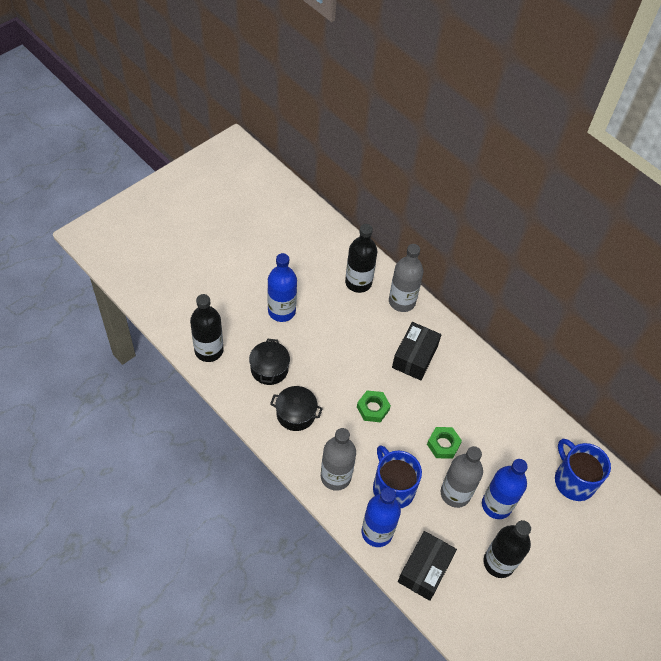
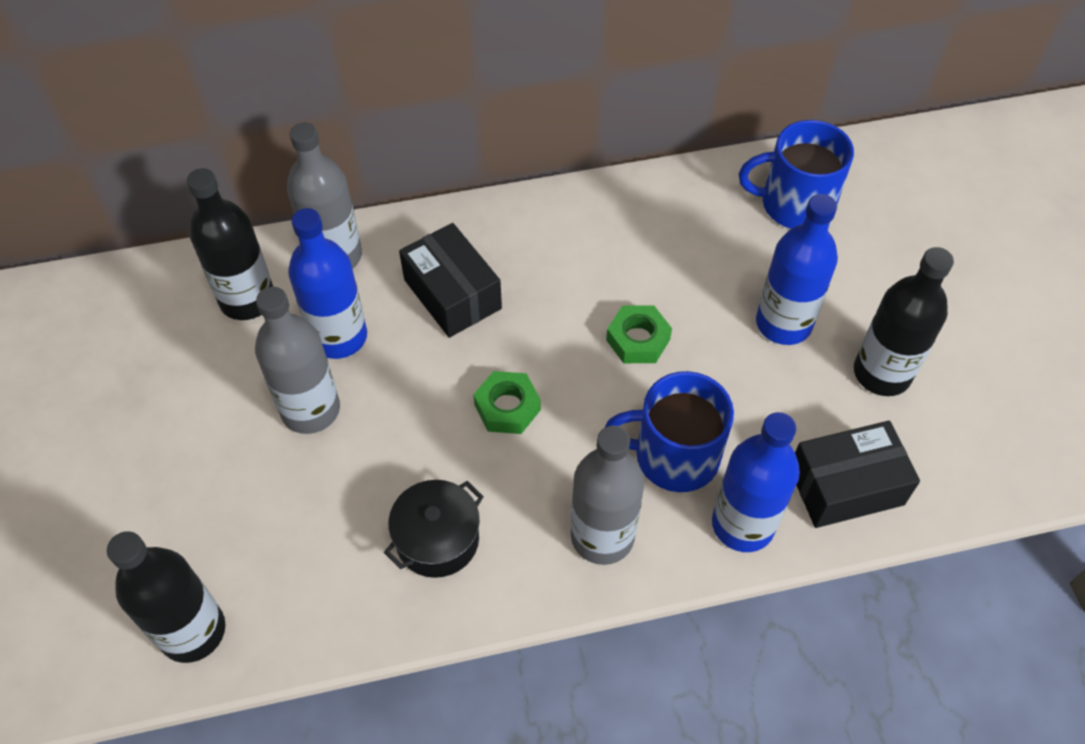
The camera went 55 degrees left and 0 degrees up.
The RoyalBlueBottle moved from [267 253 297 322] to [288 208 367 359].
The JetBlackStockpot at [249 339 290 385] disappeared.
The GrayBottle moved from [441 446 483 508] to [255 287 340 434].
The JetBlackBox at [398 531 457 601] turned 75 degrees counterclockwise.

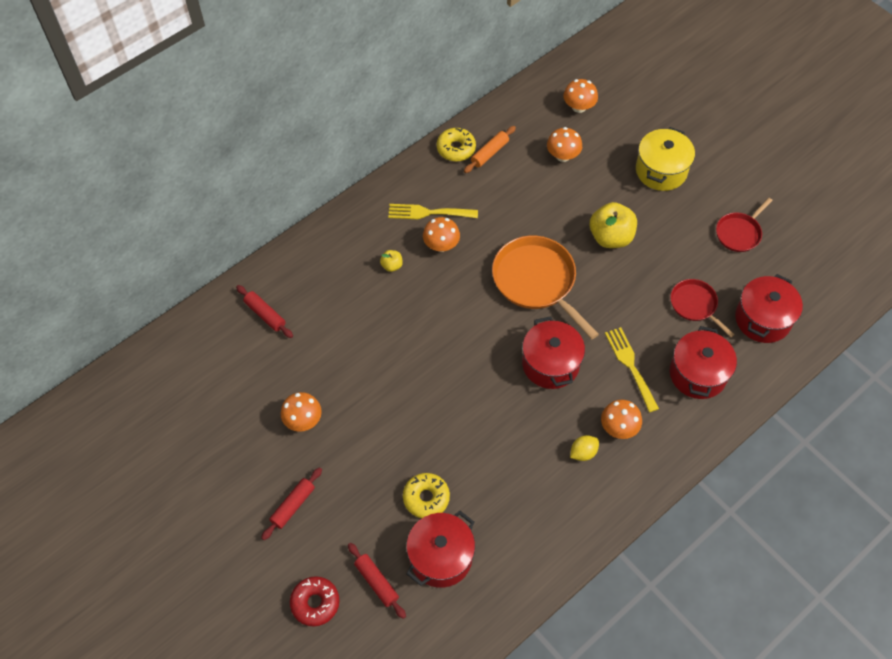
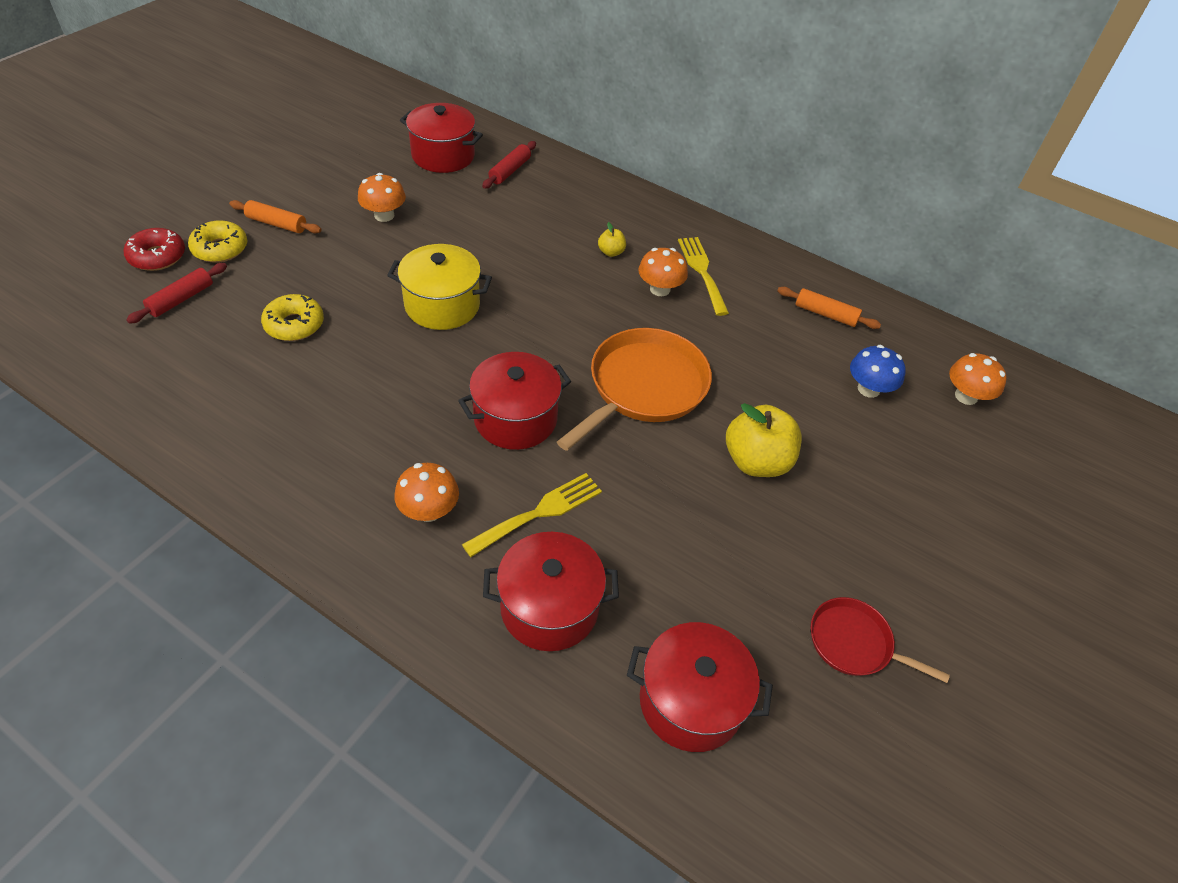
The camera went 70 degrees right and 10 degrees down.
The BrightOrangeToadstool at [547 127 582 162] became the RoyalBlueToadstool at [850 345 906 398].
The GoldenStockpot moved from [636 127 695 191] to [387 244 492 330].
The GoldenGlazedDonut moved from [437 128 476 162] to [188 220 247 263].
The RedFryingPan at [670 279 735 337] disappeared.
The GoldenCitrusFruit at [570 435 599 461] disappeared.
The RedDoughRoller at [261 467 322 540] became the BrightOrangeDoughRoller at [229 200 321 233].
The RedStockpot moved from [406 511 475 588] to [400 103 483 173].

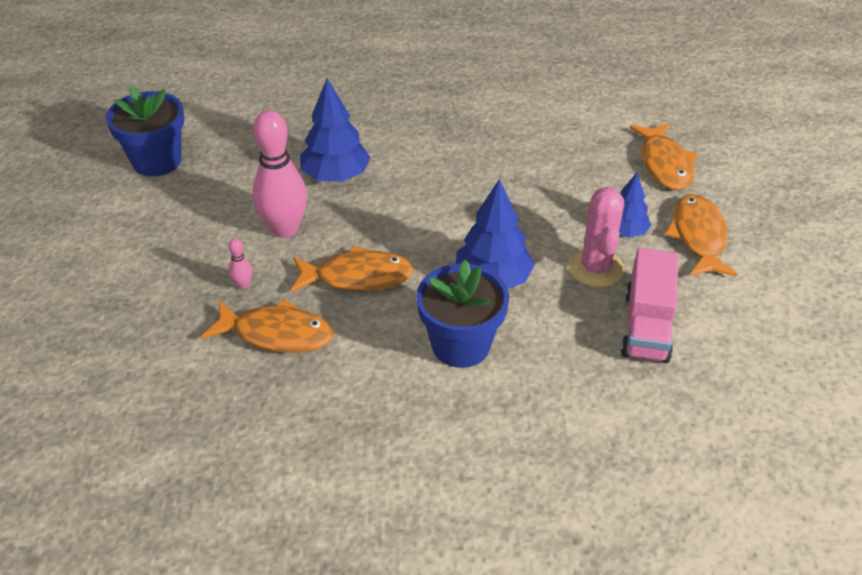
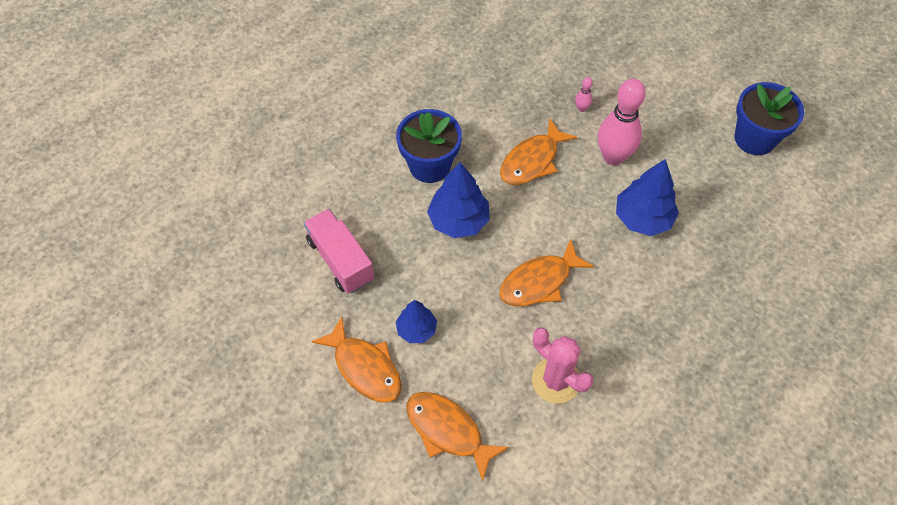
The camera went 135 degrees right and 15 degrees up.
The RosePinkPricklyPlant moved from [568 187 625 288] to [532 328 594 404].
The BrightOrangeToyFish moved from [201 299 334 353] to [499 239 594 306].

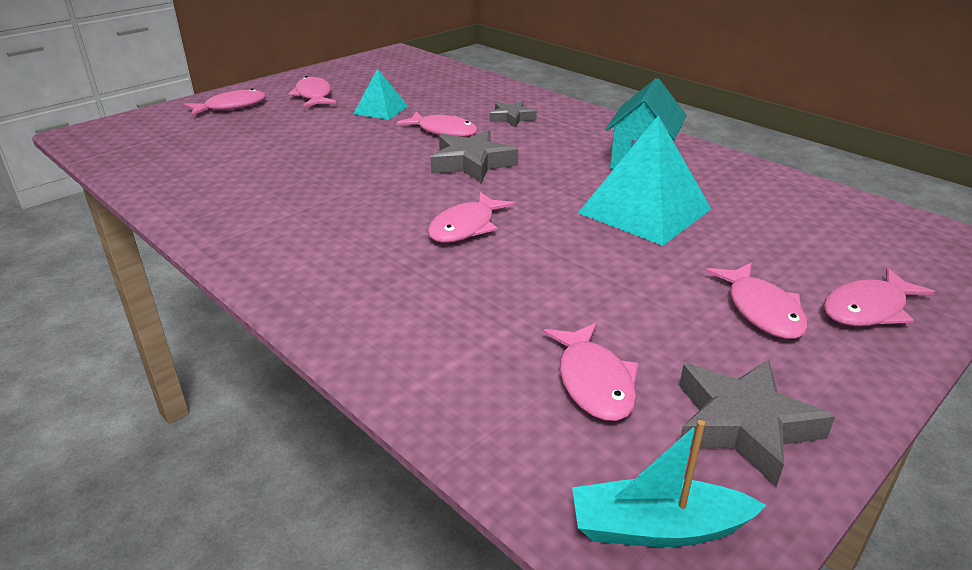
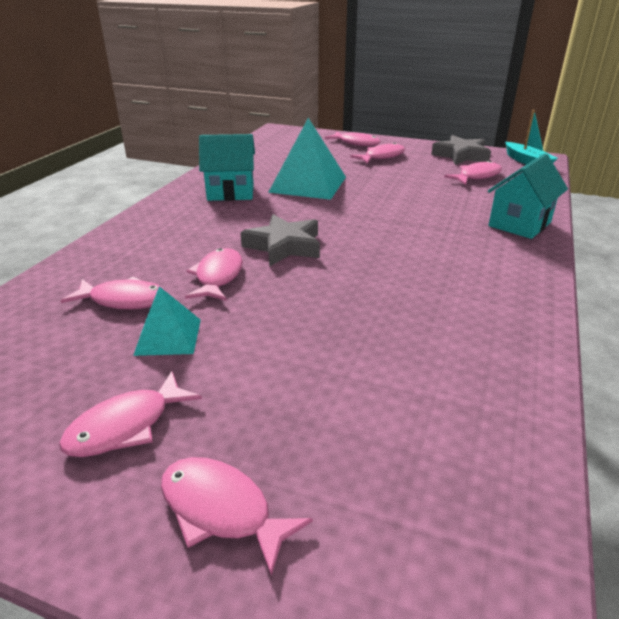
The camera went 115 degrees left and 0 degrees up.
The GrayStar at [490 101 537 128] disappeared.
The RosePinkToyFish moved from [428 192 515 243] to [61 277 166 310].
The TealCottage at [488 153 568 239] appeared.

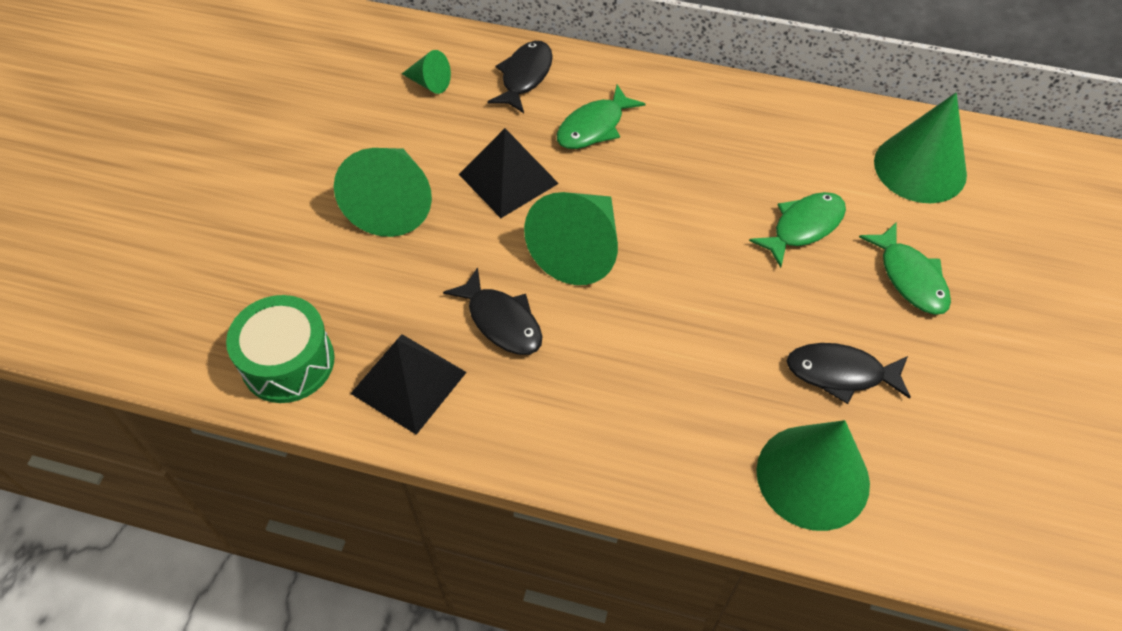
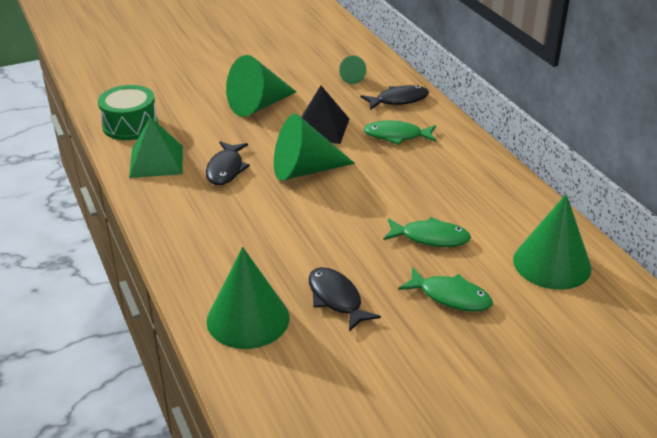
The camera went 50 degrees right and 20 degrees down.
The GreenToyFish at [859 223 951 315] turned 90 degrees counterclockwise.
The JetBlackSolidPyramid at [350 334 467 435] became the GreenSolidPyramid at [129 117 183 178].

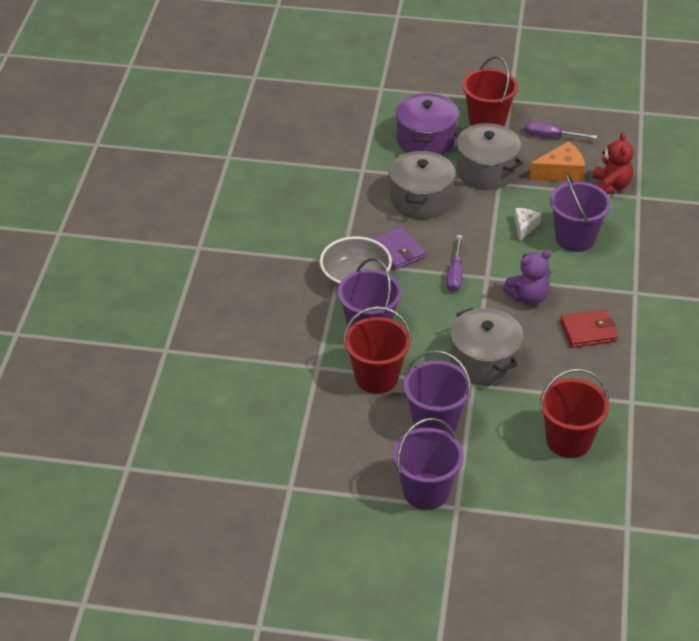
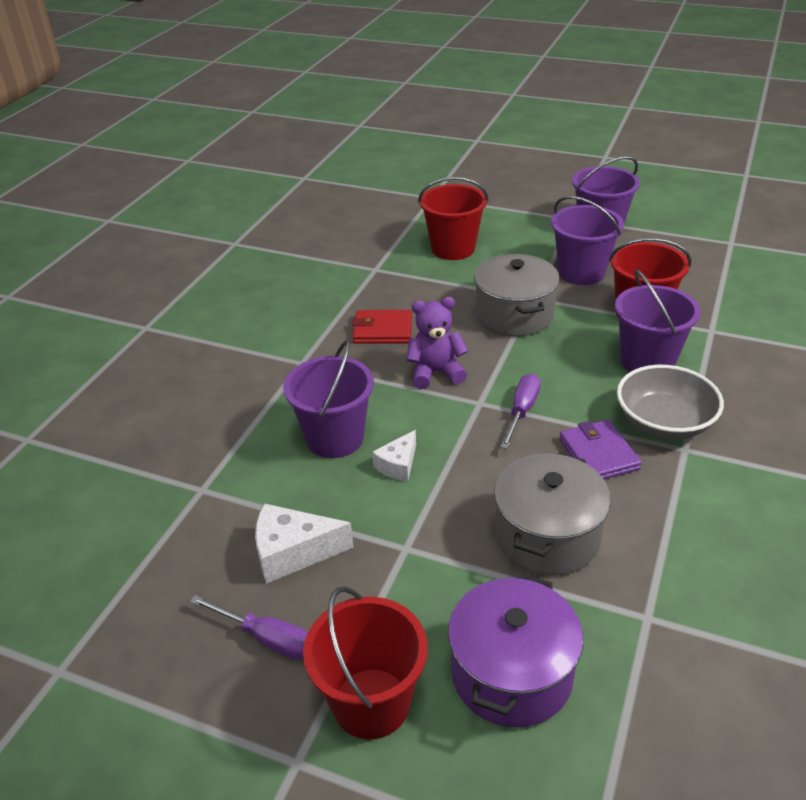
The camera went 165 degrees left and 5 degrees down.
The GrayStockpot at [454 123 523 190] disappeared.
The RedTeddy at [593 132 634 194] disappeared.
The BrightOrangeCheese at [529 141 585 182] became the WhiteCheese at [255 503 354 584].

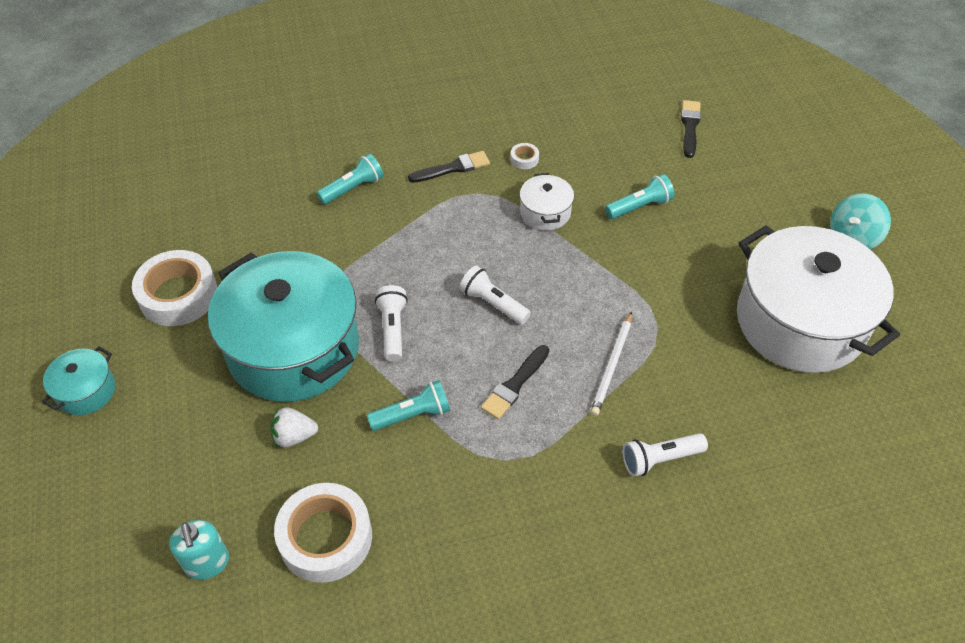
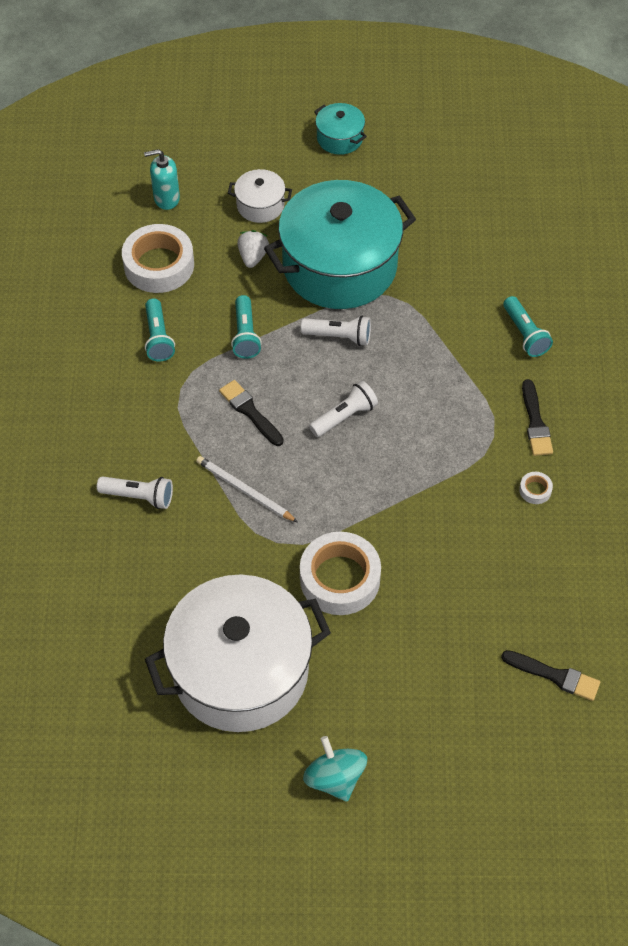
The camera went 105 degrees right and 5 degrees up.
The WhiteStockpot moved from [519 173 574 231] to [228 169 292 223].
The TealTorch moved from [605 174 674 219] to [145 298 175 362].
The WhiteTape moved from [132 250 217 326] to [300 532 381 615].
The WhiteTorch at [622 433 708 477] turned 105 degrees clockwise.

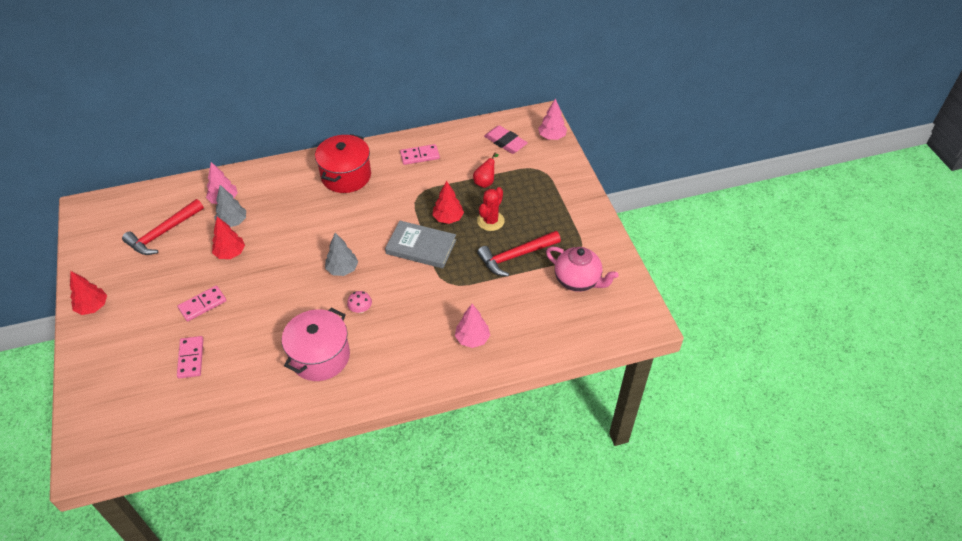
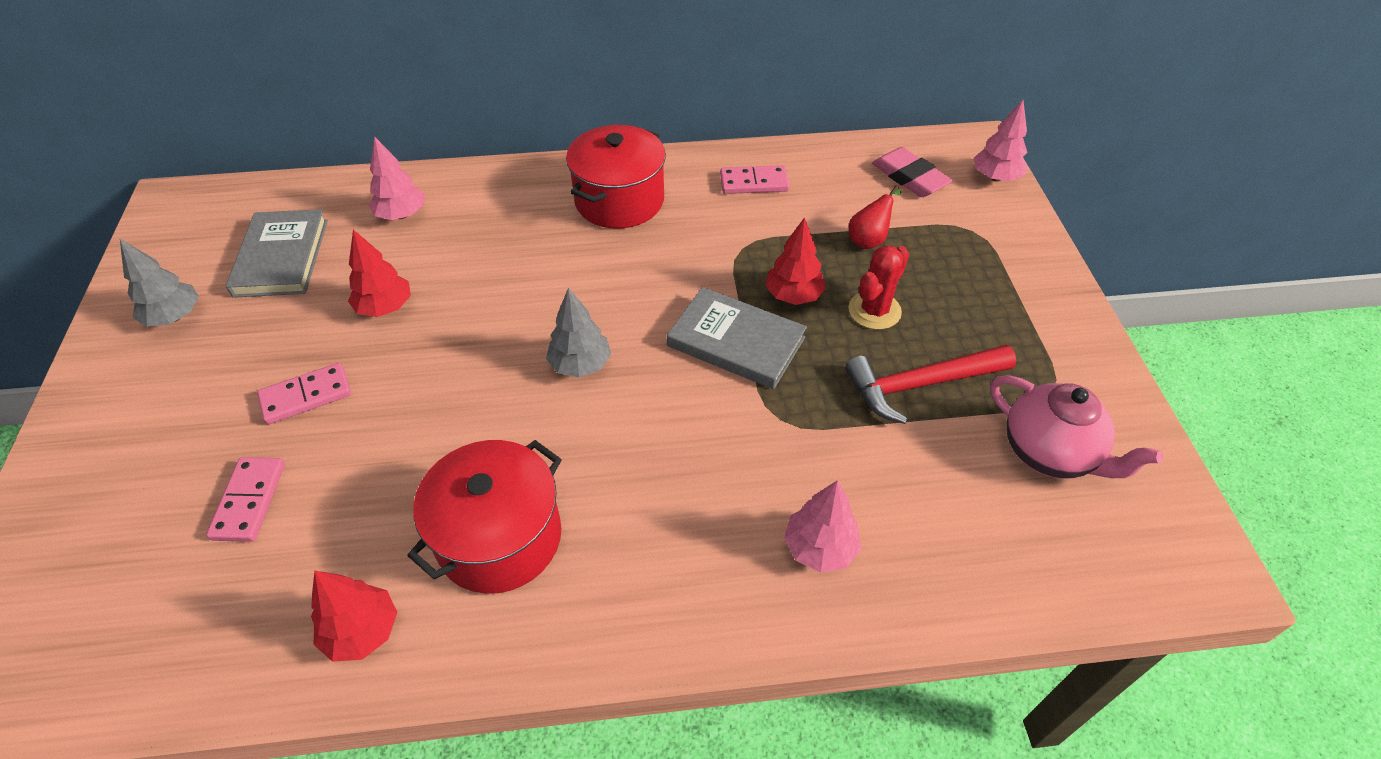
The camera went 10 degrees right and 0 degrees up.
The GrayTree moved from [214 185 246 227] to [120 239 199 327].
The RedCarpenter'sHammer at [122 199 204 255] was replaced by the GrayHardback at [226 209 328 298].
The RedTree moved from [70 271 107 315] to [311 571 397 662].
The RosePinkToadstool at [347 291 372 313] disappeared.
The RosePinkStockpot at [282 308 350 381] became the RedStockpot at [407 440 562 593].

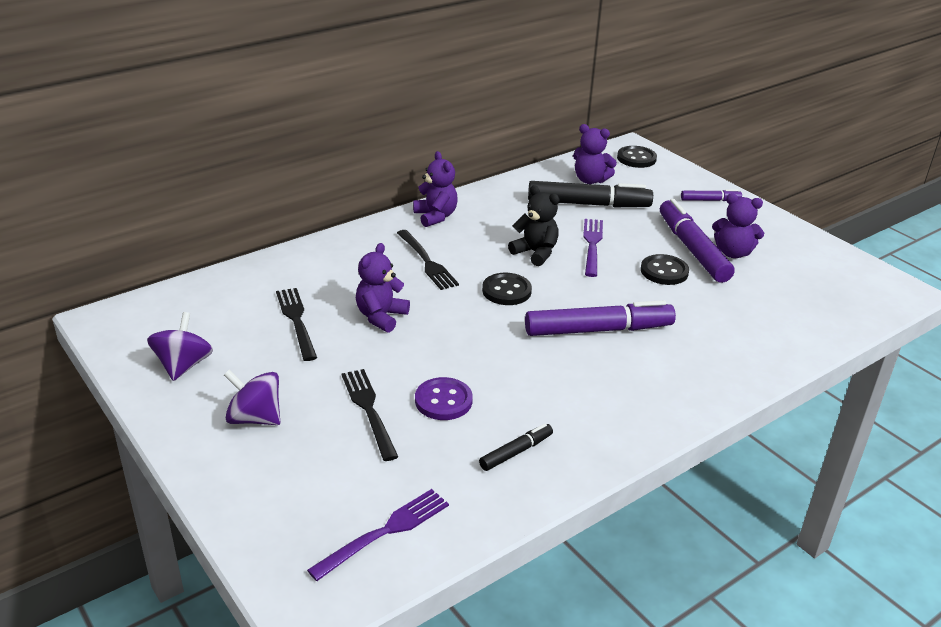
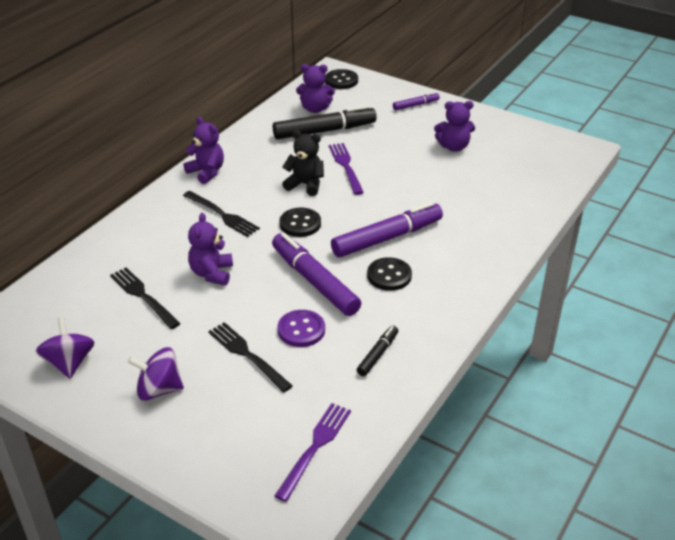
The camera went 20 degrees left and 5 degrees up.
The PurpleFeltPen moved from [660 199 735 283] to [272 233 361 316].
The JetBlackShirtButton moved from [641 254 689 285] to [367 257 412 291].

